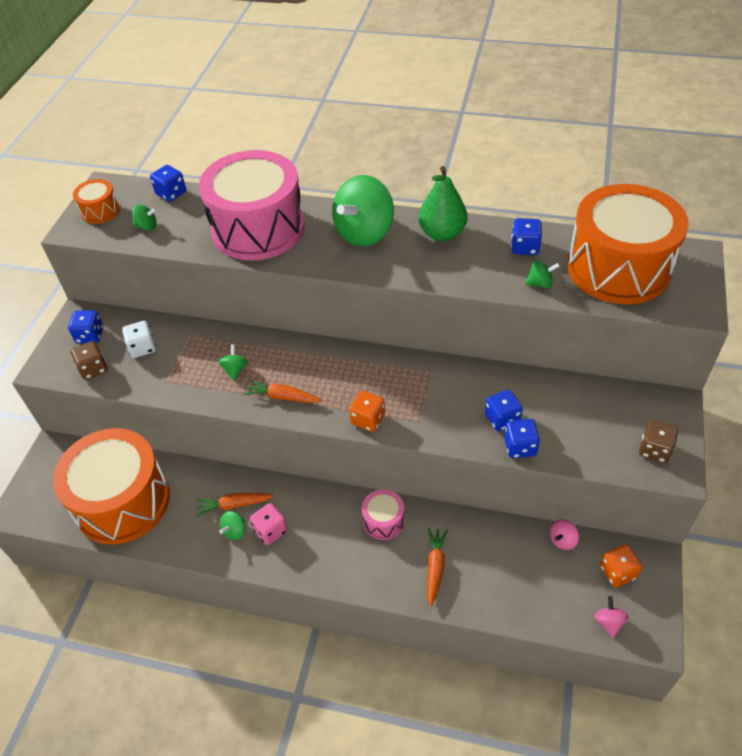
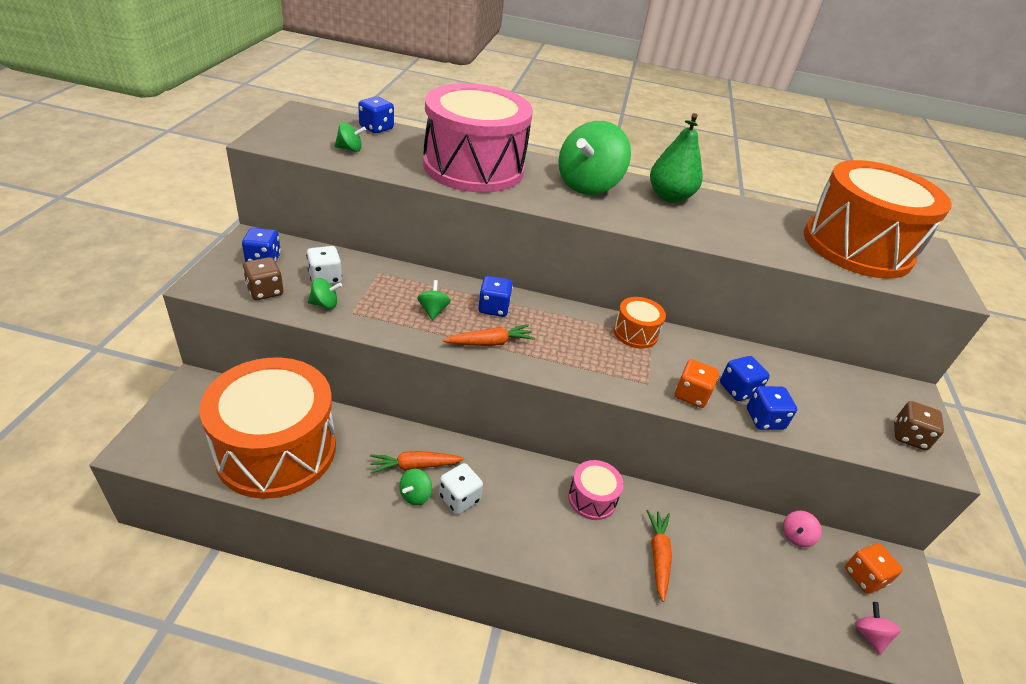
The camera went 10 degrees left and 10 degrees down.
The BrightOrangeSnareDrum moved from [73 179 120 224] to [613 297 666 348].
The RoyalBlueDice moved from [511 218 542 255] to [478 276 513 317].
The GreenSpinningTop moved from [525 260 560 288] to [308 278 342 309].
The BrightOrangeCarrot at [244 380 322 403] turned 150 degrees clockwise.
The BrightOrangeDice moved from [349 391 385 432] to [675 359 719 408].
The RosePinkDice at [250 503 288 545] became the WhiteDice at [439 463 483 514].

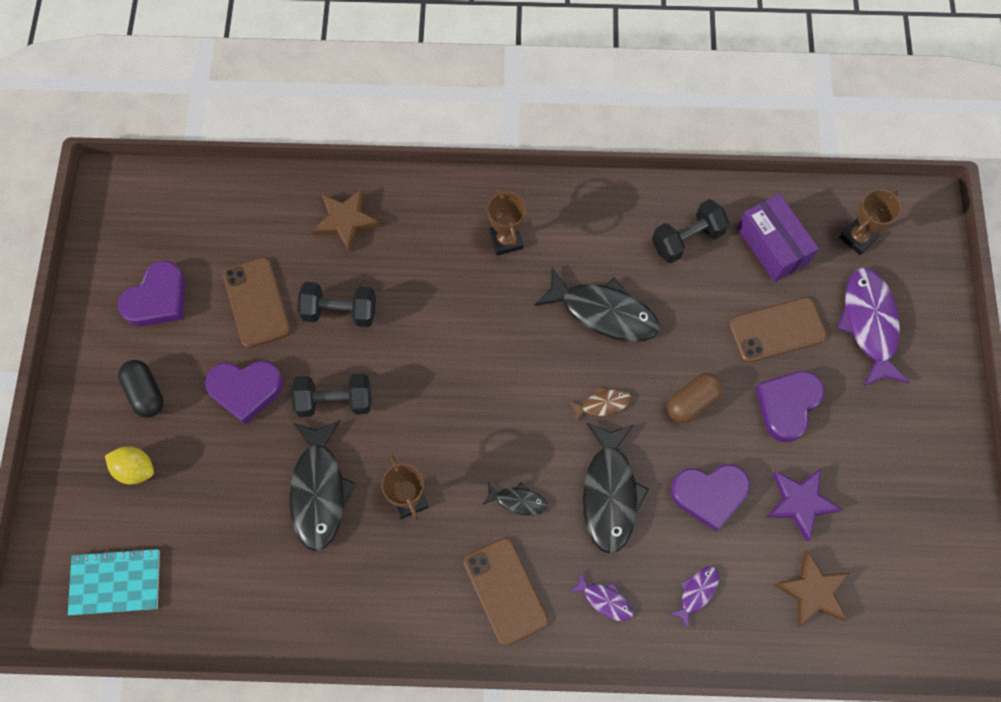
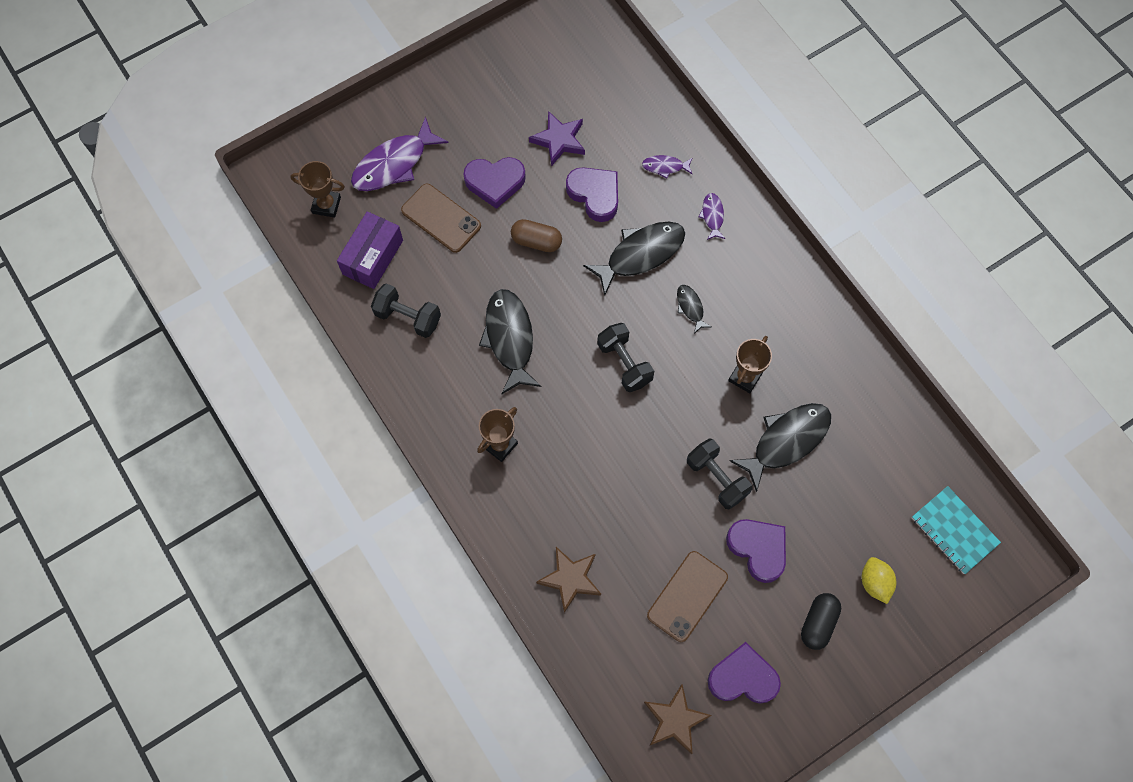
The camera went 125 degrees left and 0 degrees up.
The JetBlackDumbbell moved from [298 282 376 327] to [597 323 654 392].
The BrownToyFish at [568 387 631 423] disappeared.
The BrownMobilePhone at [464 538 549 646] disappeared.
The BrownStar moved from [773 550 850 628] to [644 684 712 754].

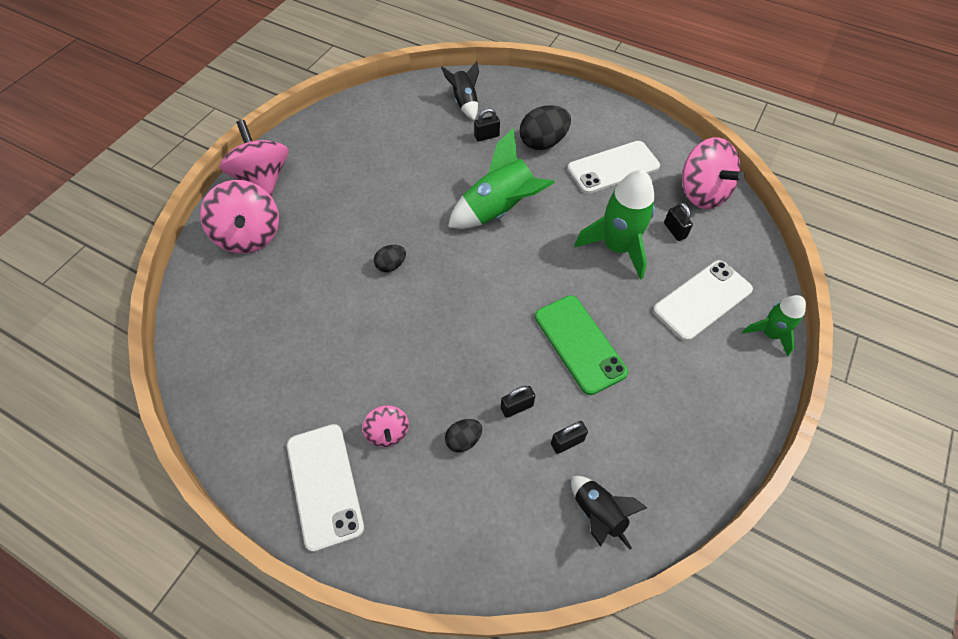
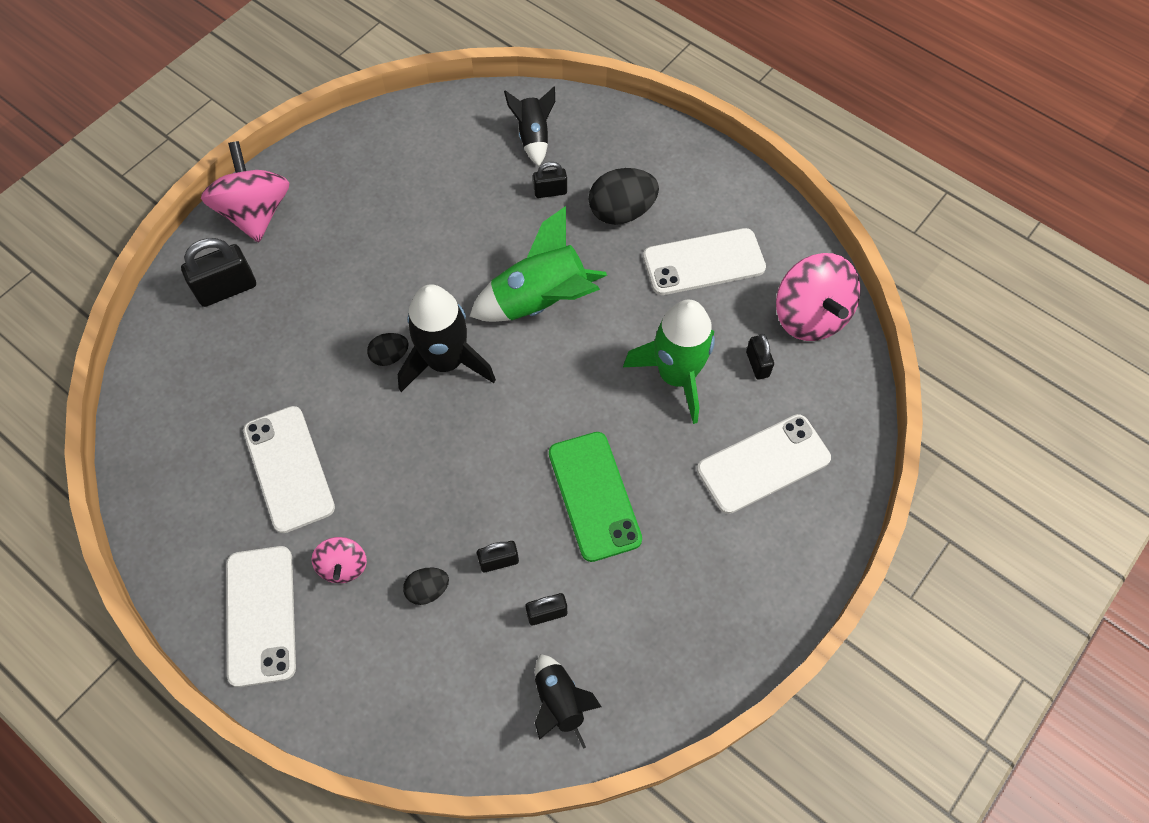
The camera went 10 degrees right and 5 degrees up.
The RosePinkSpinningTop at [200 180 279 254] was replaced by the JetBlackPadlock at [181 238 256 307].
The GreenRocket at [742 295 806 357] disappeared.
The JetBlackRocket at [398 284 496 392] appeared.
The WhiteMobilePhone at [243 406 335 533] appeared.

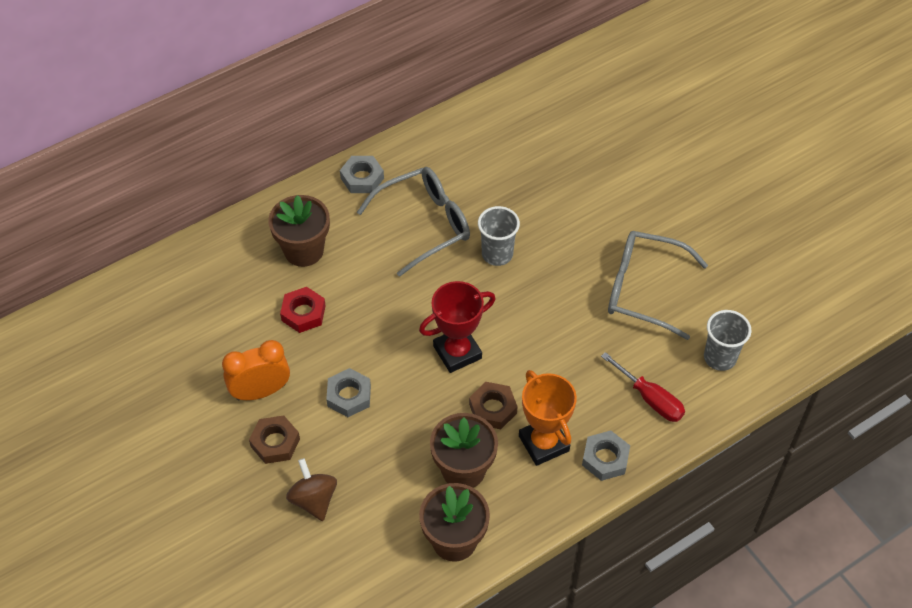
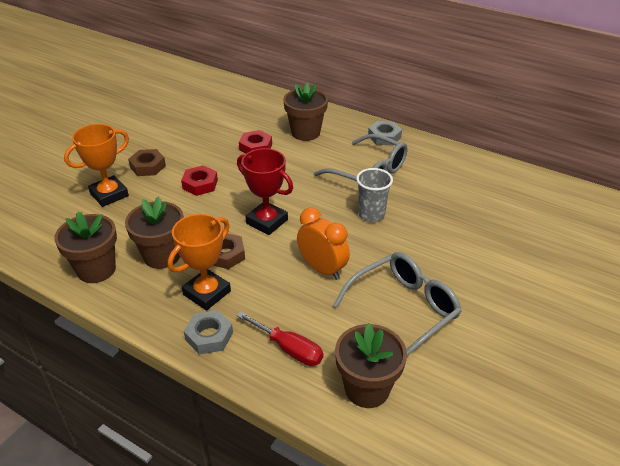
The camera went 65 degrees right and 15 degrees down.
The GraySpectacles at [608 231 708 340] turned 60 degrees clockwise.
The GrayTumbler at [704 310 751 371] was replaced by the BrownPlantPot at [335 323 407 408].
The BrightOrangeBedsideClock moved from [222 340 290 401] to [297 207 350 280].
The RedHandScrewdriver at [601 352 685 422] turned 75 degrees counterclockwise.
The GrayHexNut at [326 368 371 417] became the RedHexNut at [181 165 218 196].
The BrownSpinningTop at [286 458 337 521] was replaced by the BrightOrangeTrophy at [64 124 129 207].

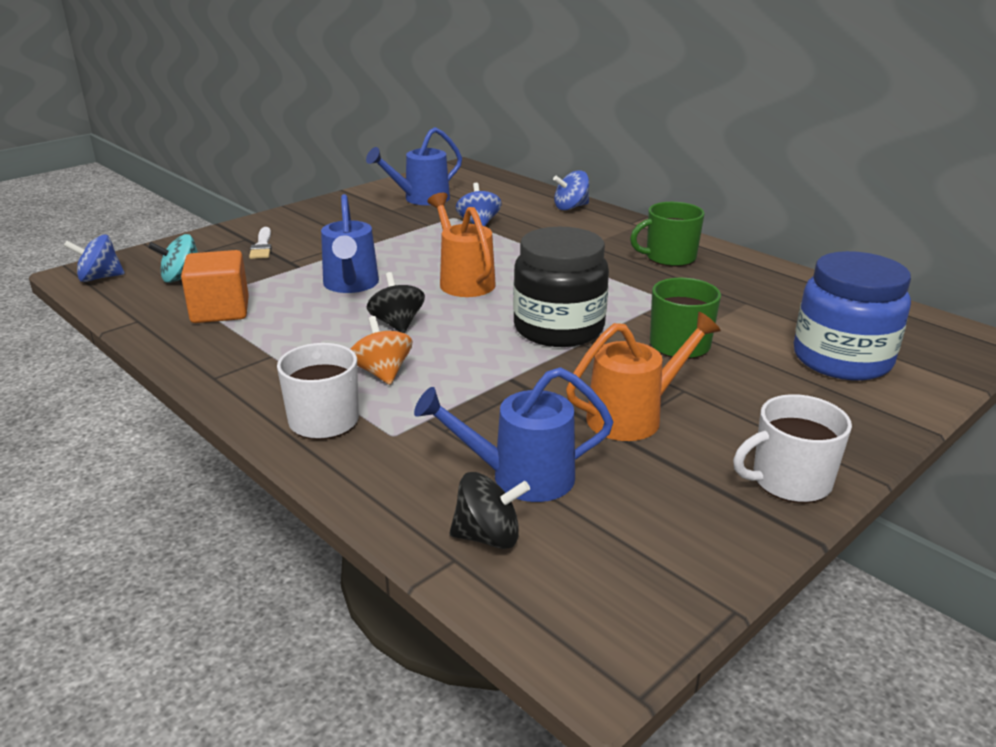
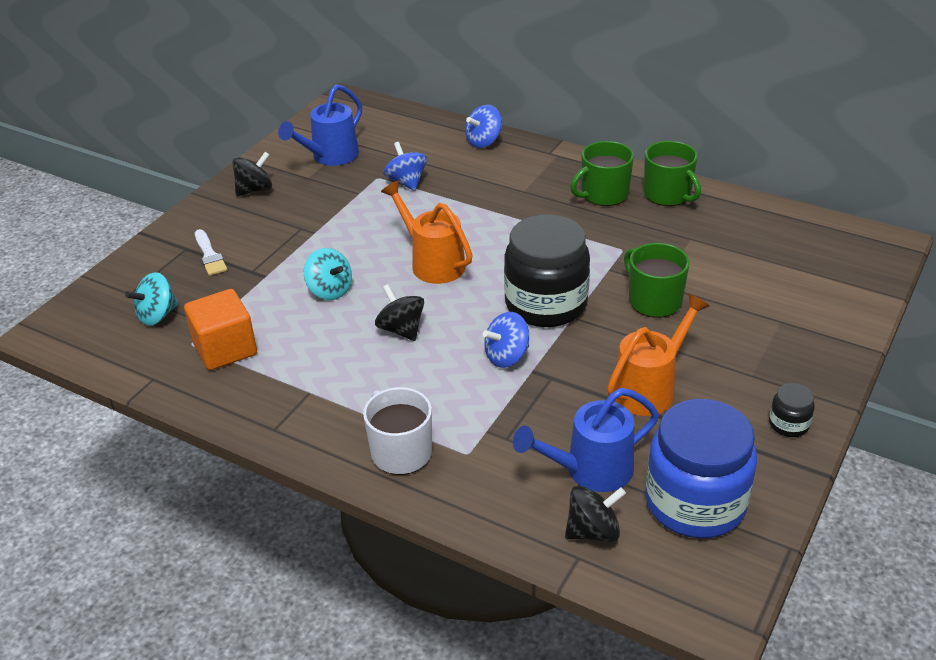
The camera went 15 degrees left and 10 degrees up.
The RoyalBlueWateringCan at [321 194 379 293] was replaced by the TealSpinningTop at [304 248 352 300].
The RoyalBlueSpinningTop moved from [64 235 125 282] to [483 312 529 368].
The RoyalBlueJamJar moved from [794 251 911 380] to [645 399 757 538].
The BrightOrangeSpinningTop at [351 316 412 385] disappeared.
The WhiteTeaMug at [733 394 852 503] was replaced by the JetBlackJamJar at [769 383 815 437].
The GreenTeaMug at [644 141 701 206] appeared.
The JetBlackSpinningTop at [232 152 272 196] appeared.

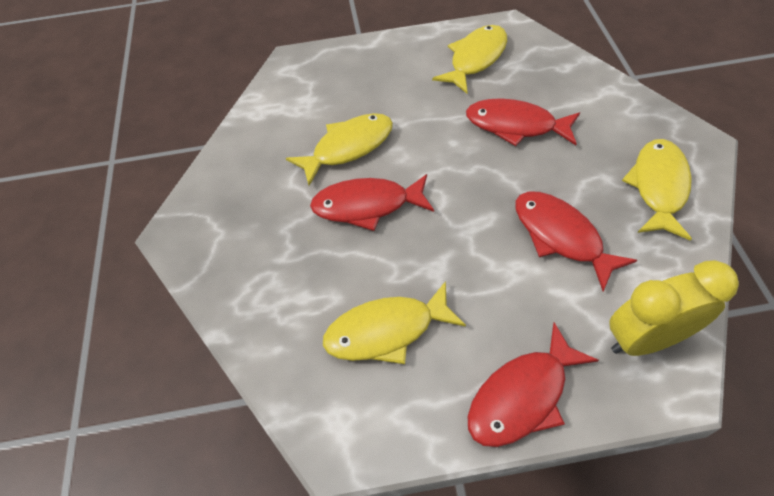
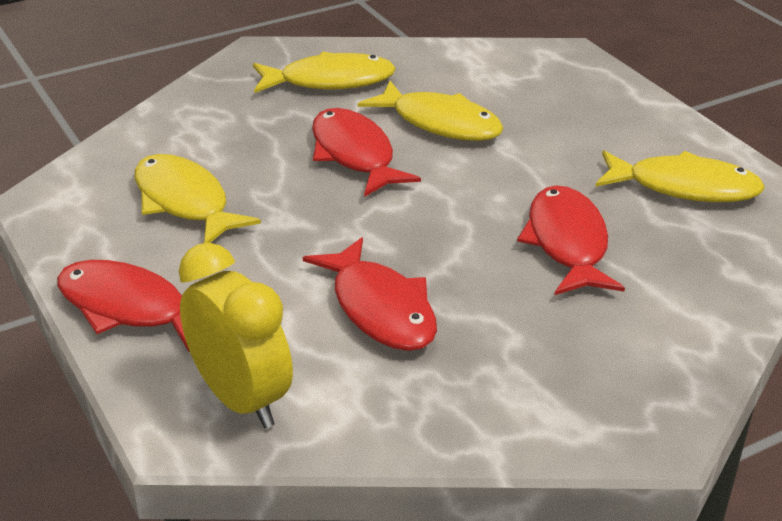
The camera went 65 degrees right and 20 degrees down.
The GoldenToyFish moved from [622 139 692 241] to [253 52 396 93].
The RedToyFish at [515 192 637 291] turned 120 degrees clockwise.

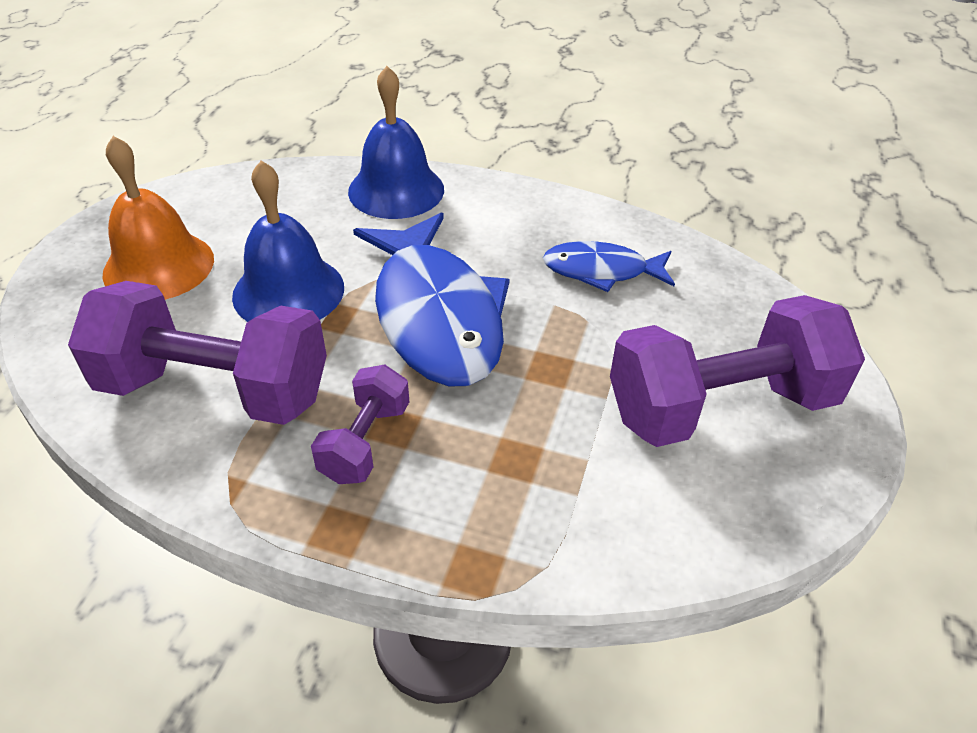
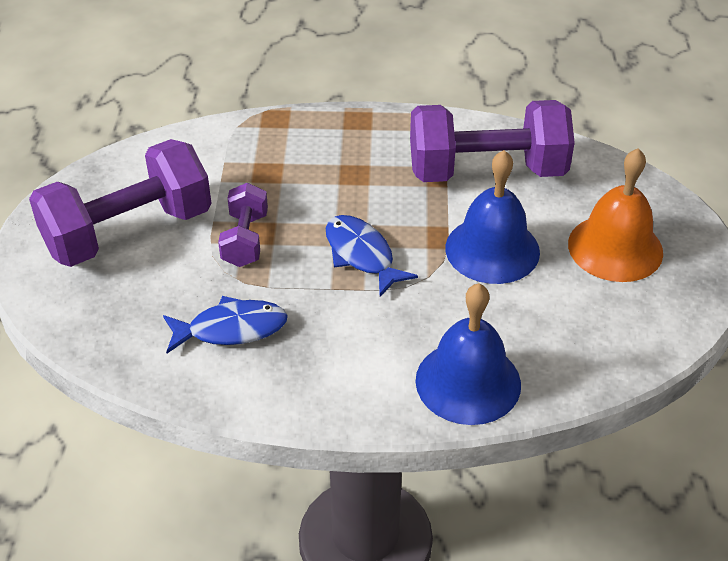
The camera went 165 degrees right and 0 degrees up.
The RoyalBlueToyFish at [353 213 509 387] changed to 0.54 times the size.
The PurpleDumbbell moved from [311 365 409 484] to [218 183 268 267].

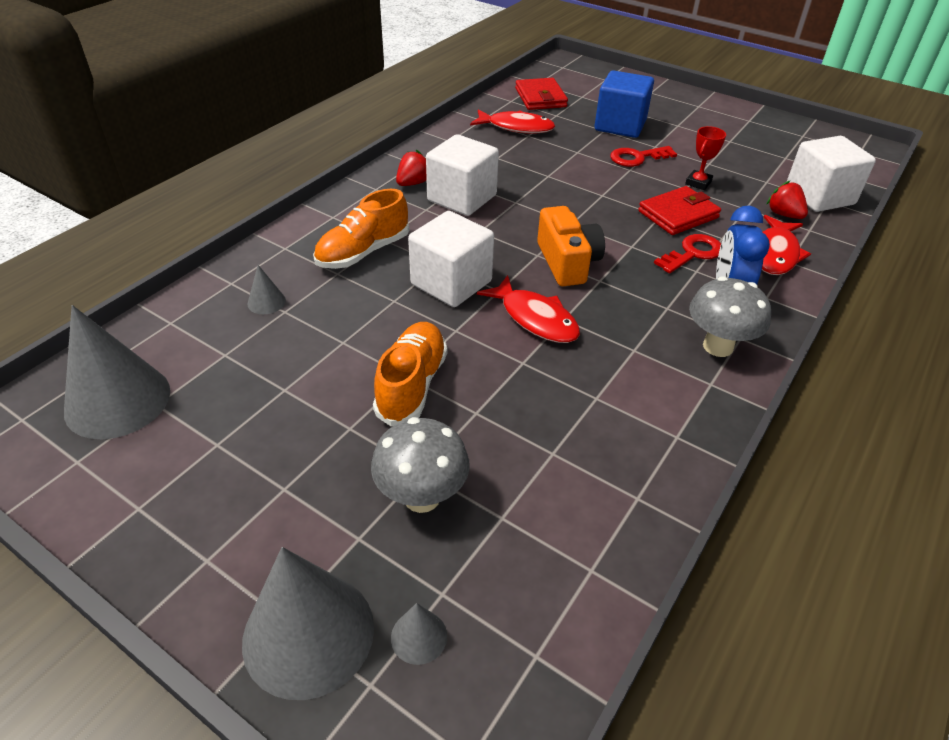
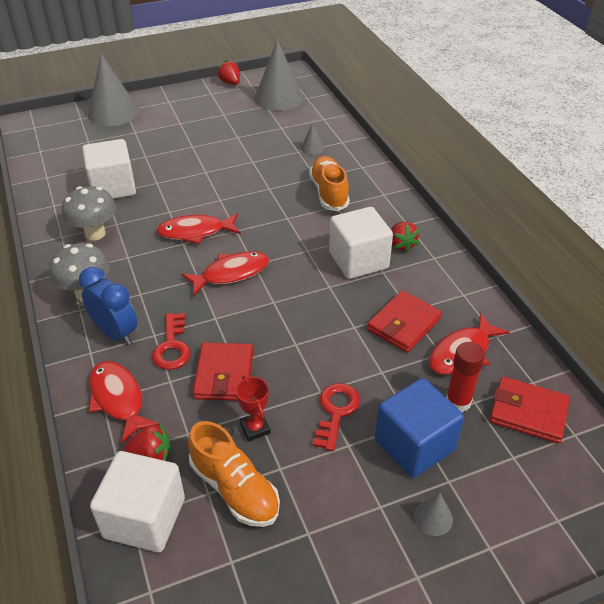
The camera went 125 degrees right and 0 degrees up.
The BrightOrangeCompactCamera at [537 206 605 286] was replaced by the RedToyFish at [181 251 269 296].
The WhiteCube moved from [408 211 494 307] to [82 139 136 199].
The BrightOrangeShoe moved from [373 322 447 427] to [188 421 280 527].
The GrayToadstool moved from [371 417 470 513] to [62 186 116 241].
The GrayConeShape moved from [391 603 447 665] to [414 493 453 536].
The RedBerry at [217 60 240 85] appeared.
The RedCardWallet at [367 291 442 353] appeared.
The RedGlue at [446 342 485 412] appeared.

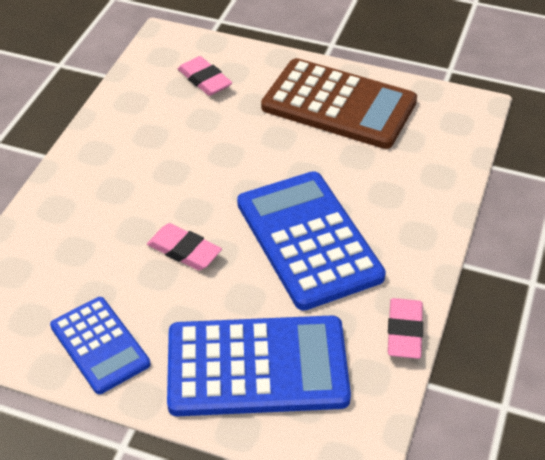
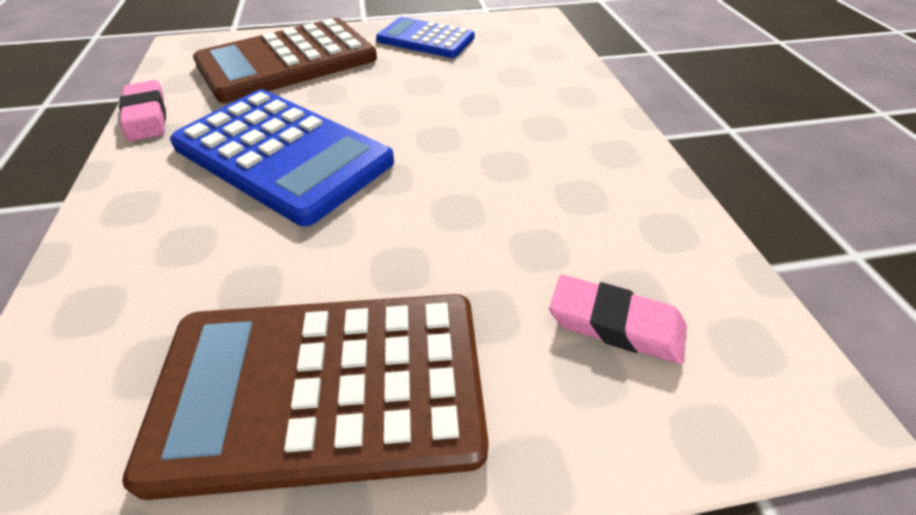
The camera went 150 degrees right and 0 degrees up.
The RosePinkPencilEraser at [147 223 222 270] disappeared.
The RoyalBlueAddingMachine at [167 315 351 416] became the BrownAddingMachine at [193 18 377 103].

